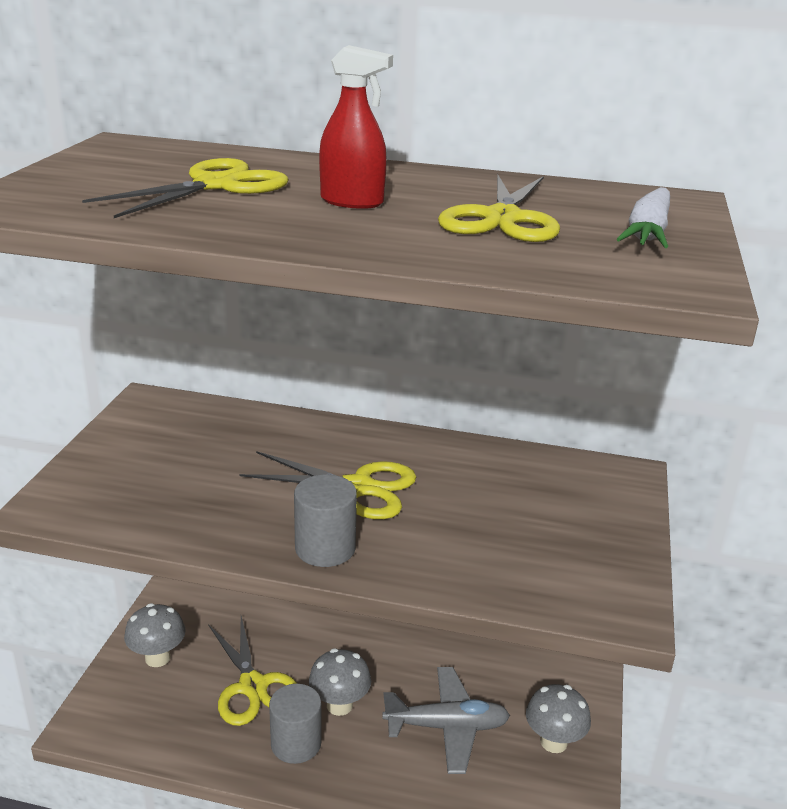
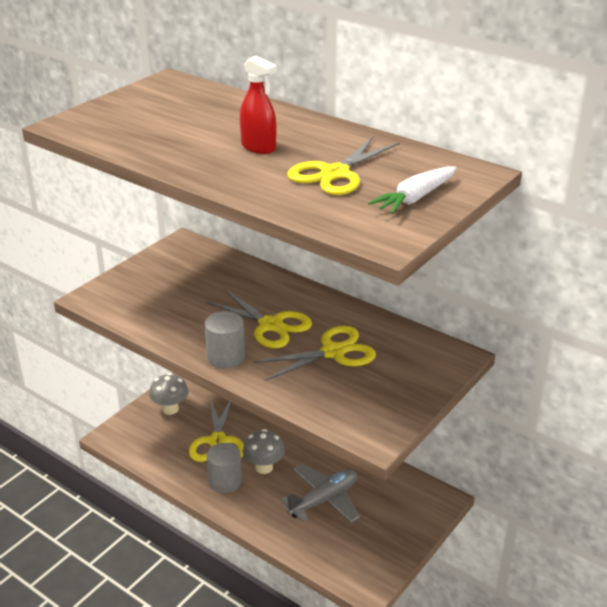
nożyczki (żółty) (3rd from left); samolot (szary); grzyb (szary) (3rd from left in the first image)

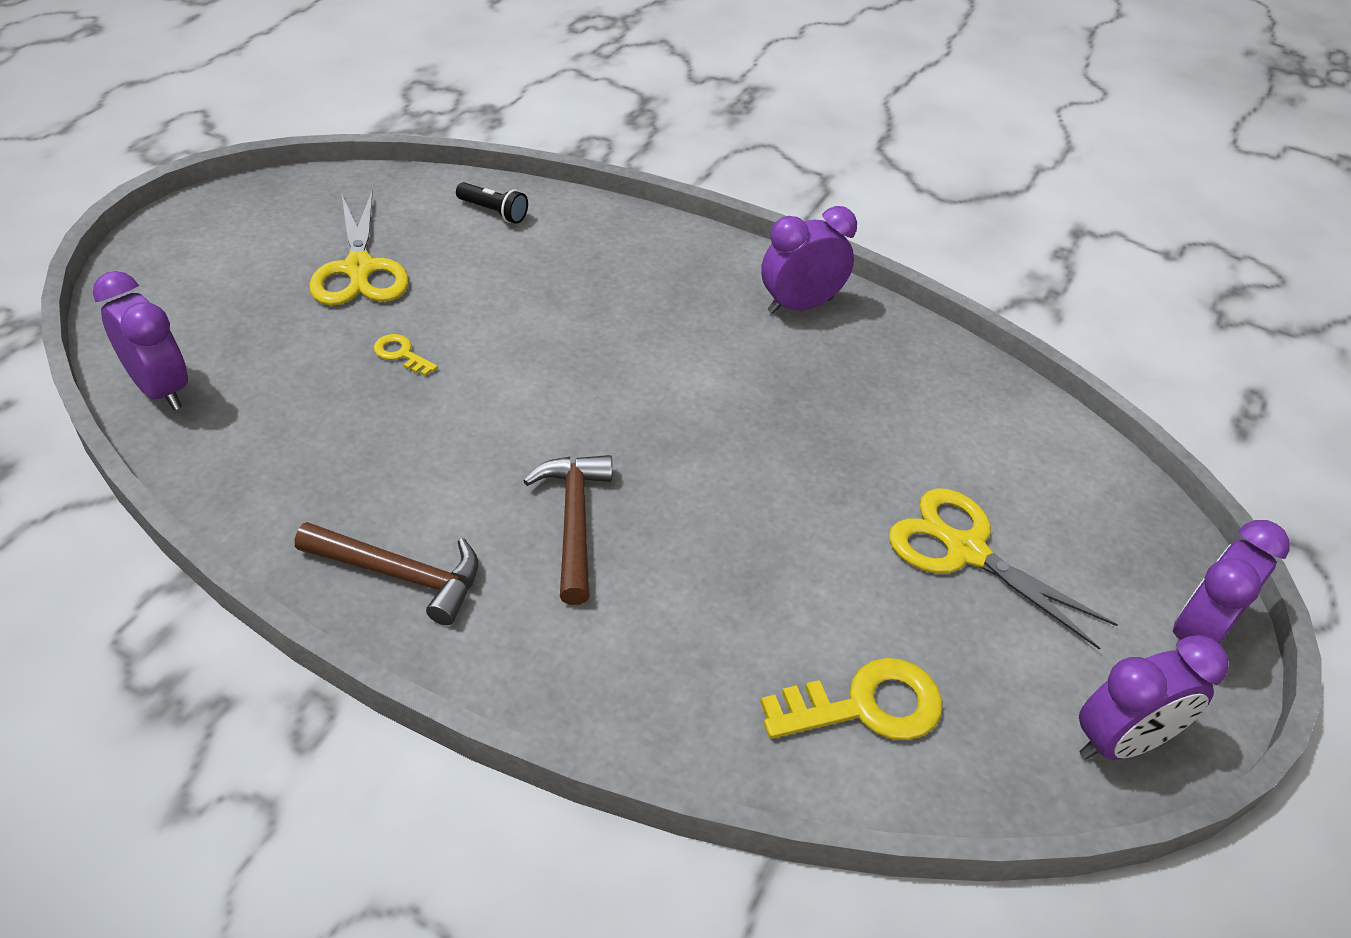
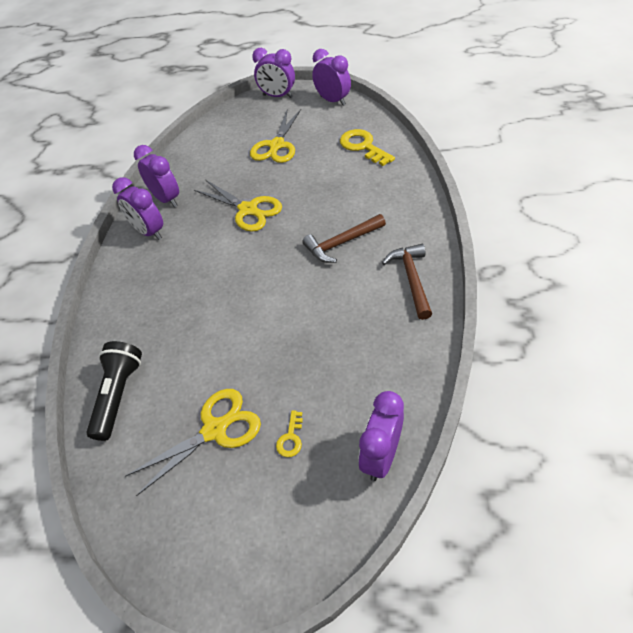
latarka (czarny); klucz (żółty) (1st from left); budzik (fioletowy) (2nd from left); nożyczki (żółty) (2nd from left)

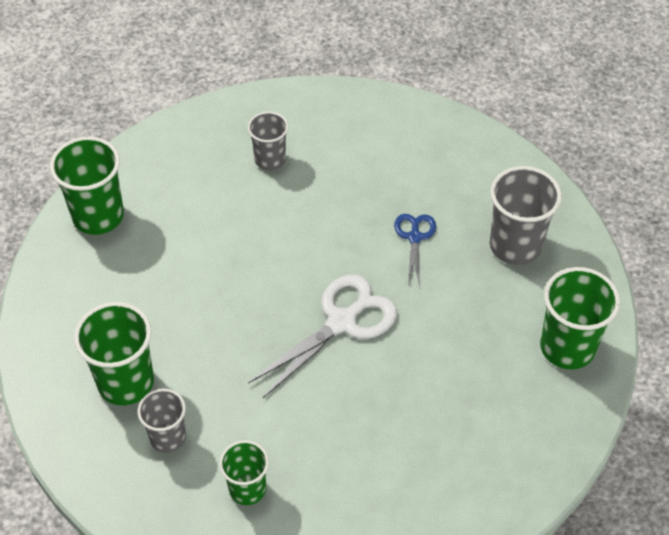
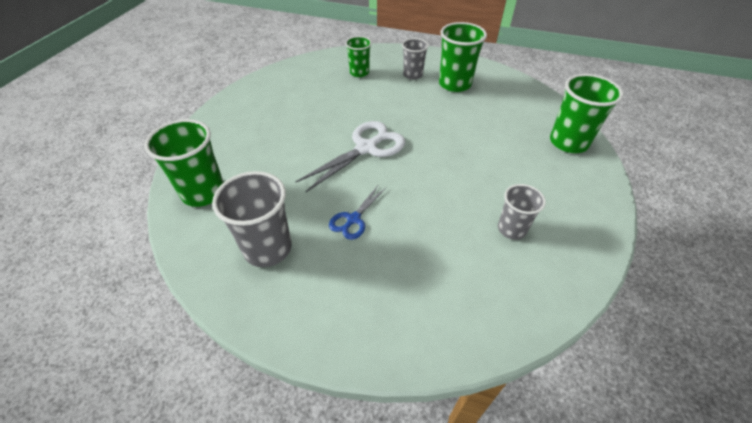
nożyczki (niebieski); nożyczki (biały)

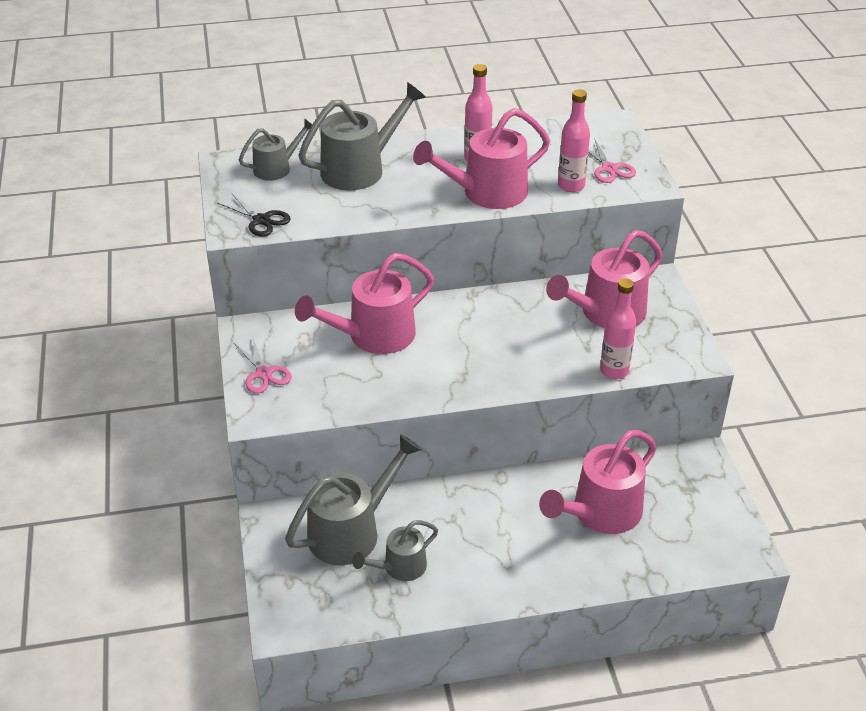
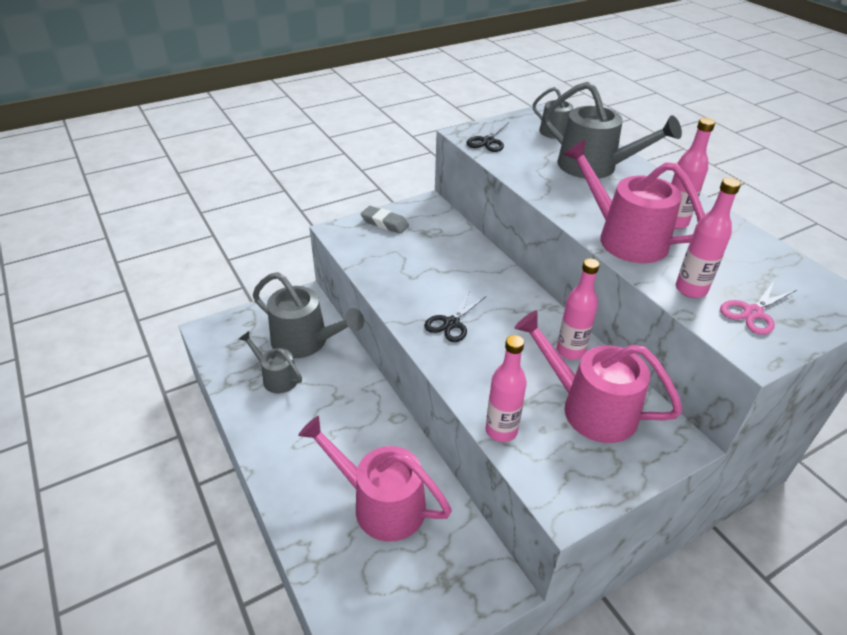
konewka (różowy) (1st from left in the first image); gumka do mazania (szary); butelka (różowy) (2nd from left); nożyczki (czarny) (1st from left)

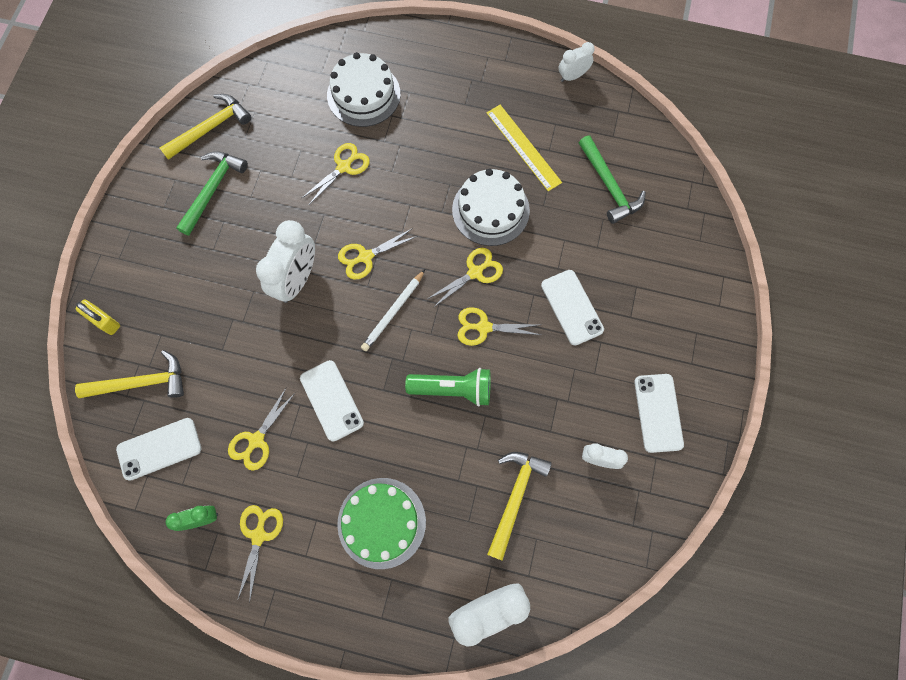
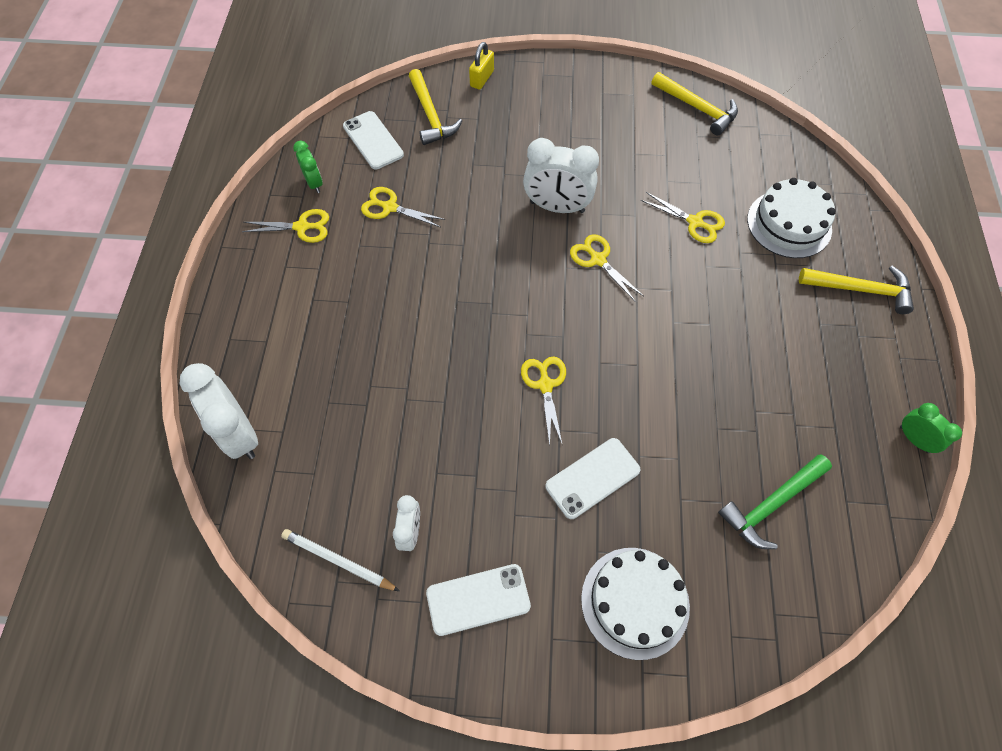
budzik (zielony) (2nd from left); linijka (żółty); młotek (zielony) (1st from left in the first image); tort (biały) (1st from left); nożyczki (żółty) (5th from left in the first image); ołówek (biały); telefon (biały) (2nd from left in the first image); latarka (zielony); młotek (żółty) (3rd from left); tort (zielony)

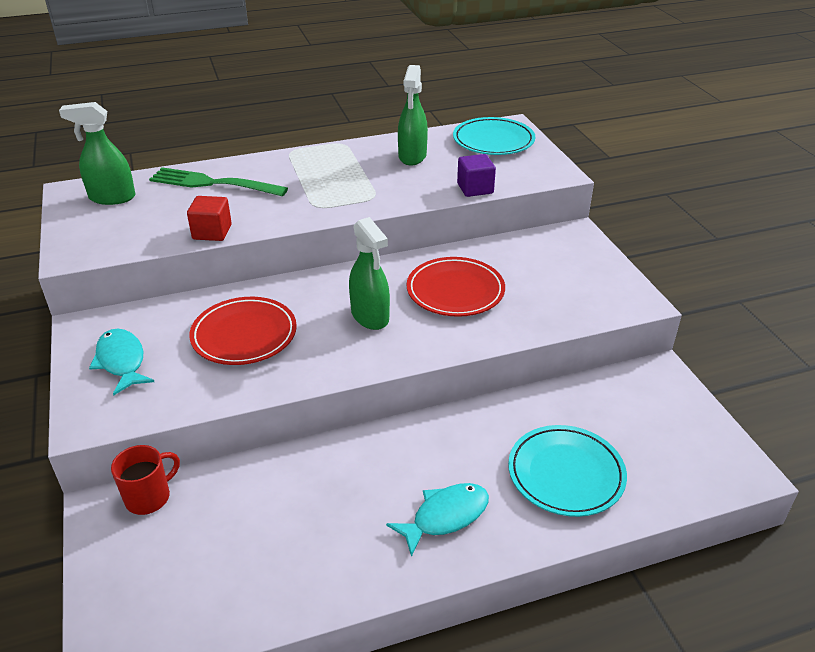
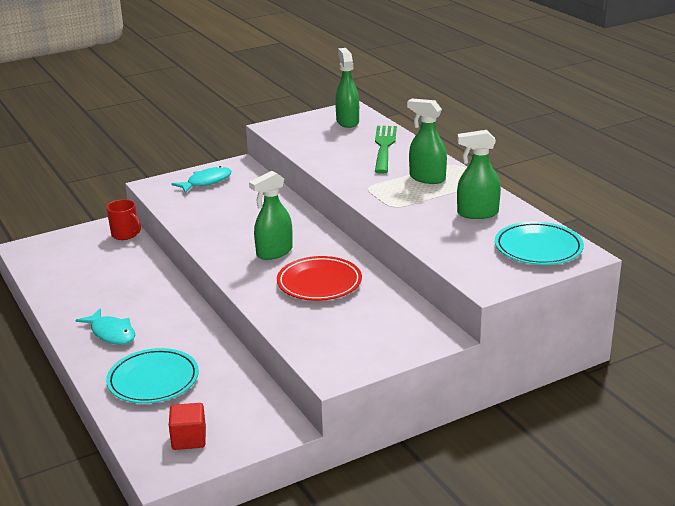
sześcian (fioletowy); sześcian (czerwony); talerz (czerwony) (1st from left in the first image); spryskiwacz (zielony) (3rd from left)

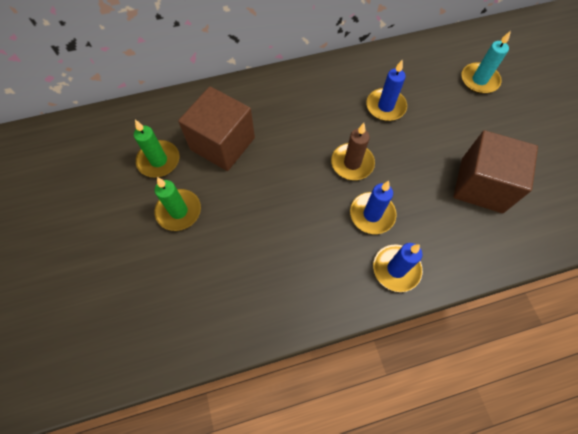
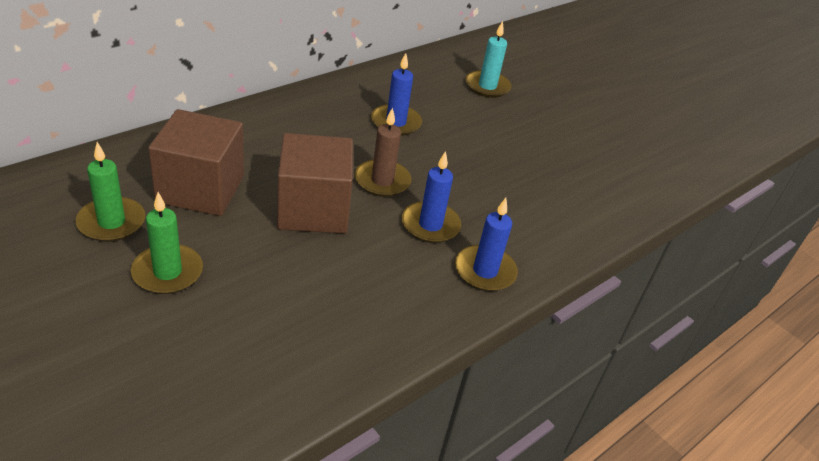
sześcian (brązowy) (2nd from left)

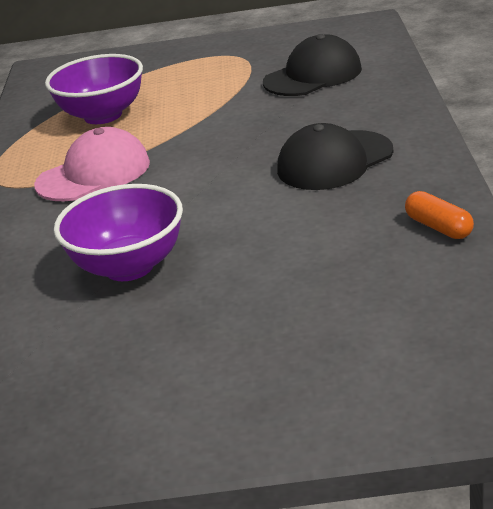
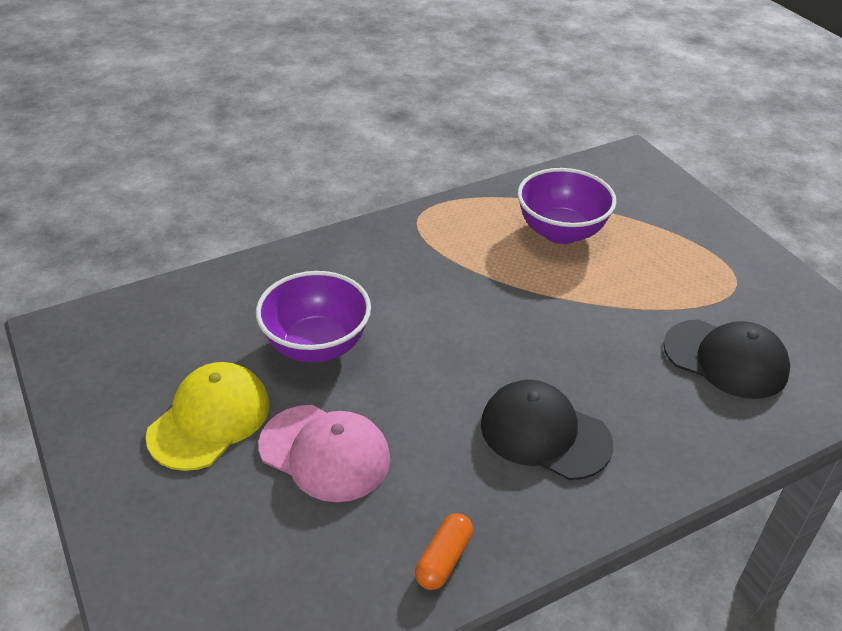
czapka (różowy); czapka (żółty)

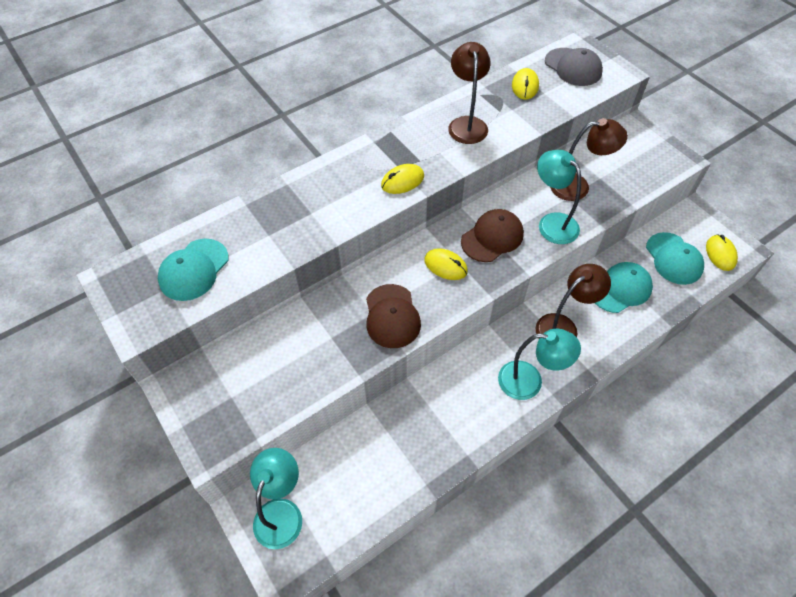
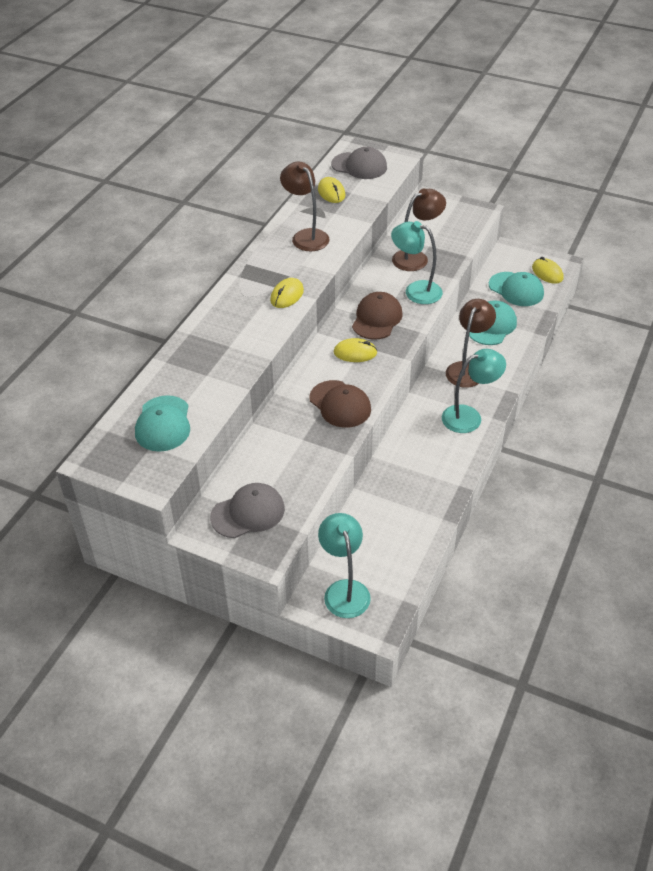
czapka (szary) (1st from left)

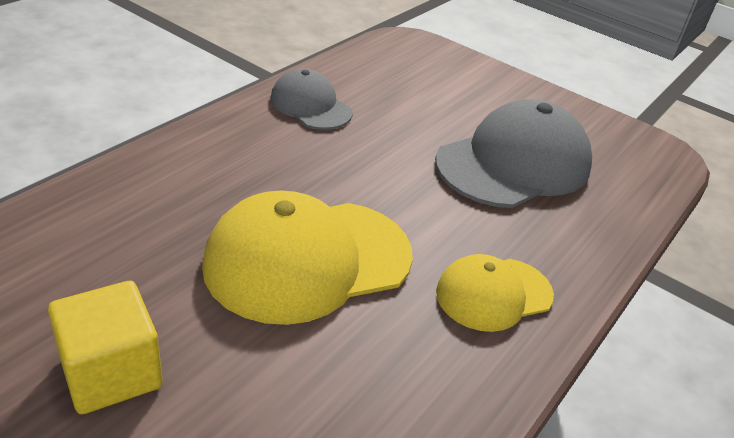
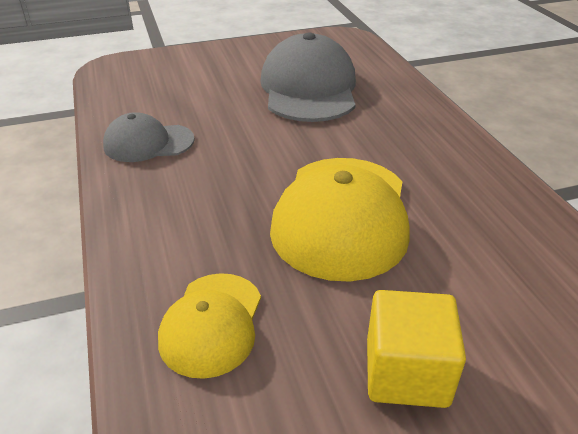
czapka (żółty) (1st from left)

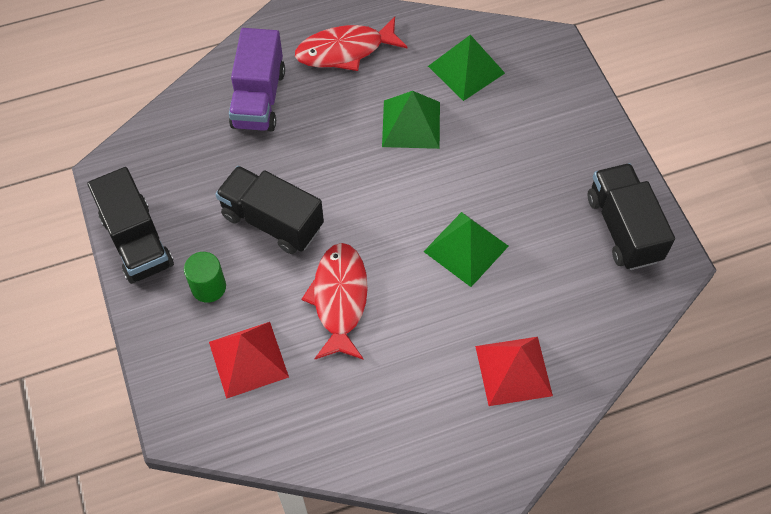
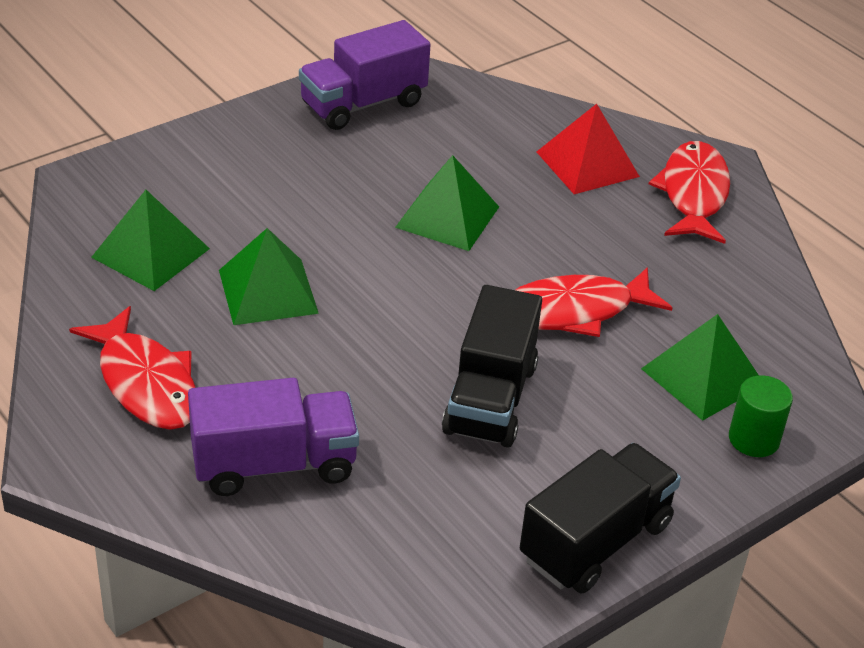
ciężarówka (fioletowy) (2nd from left); walec (zielony); piramida (zielony) (4th from left); ryba (czerwony) (3rd from left)

